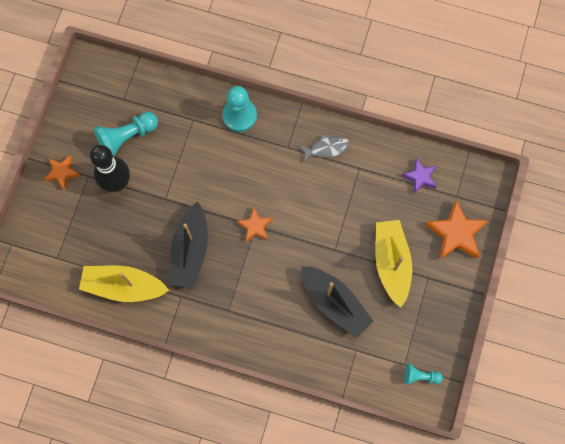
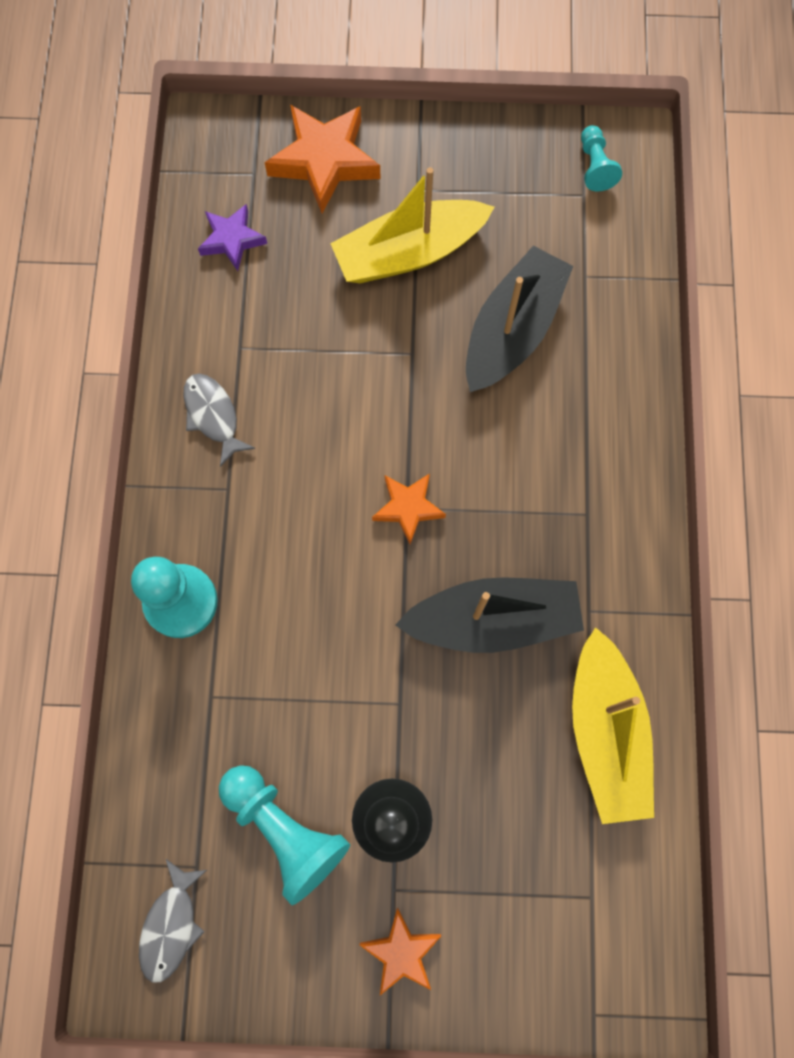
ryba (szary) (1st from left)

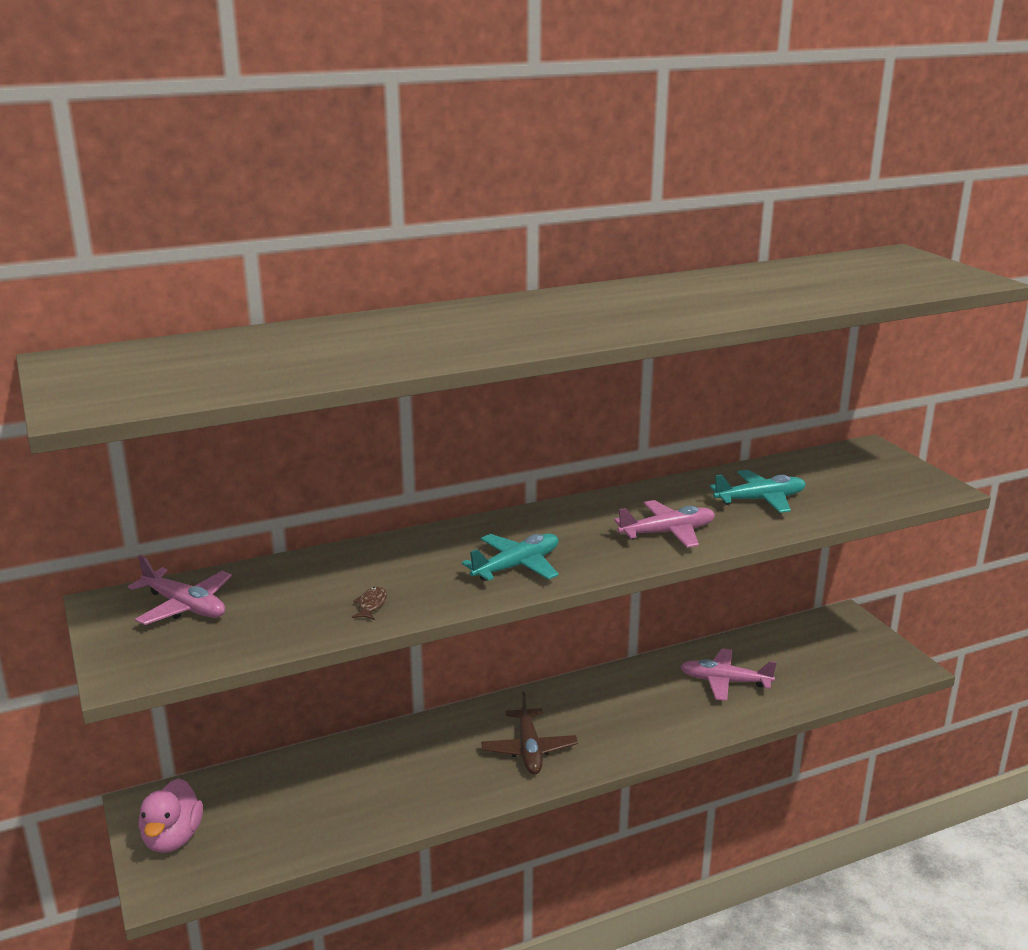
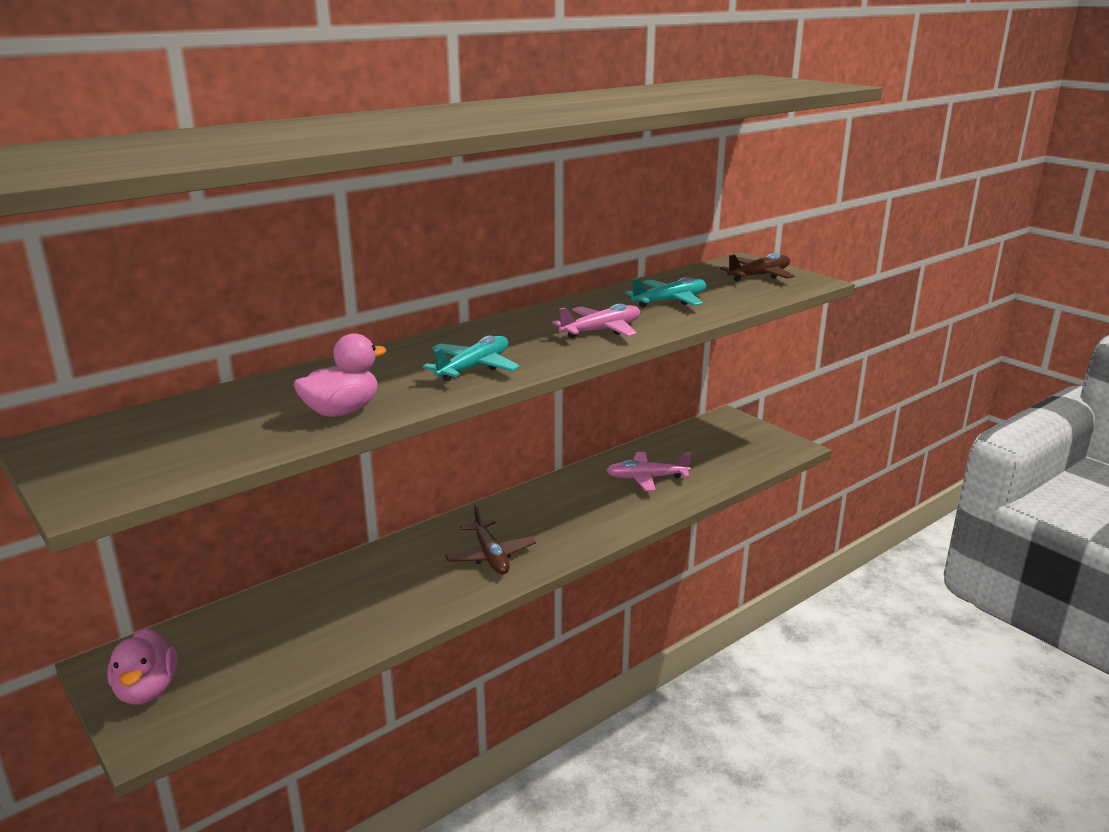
samolot (różowy) (1st from left in the first image); kaczka (różowy) (2nd from left); samolot (brązowy) (2nd from left)

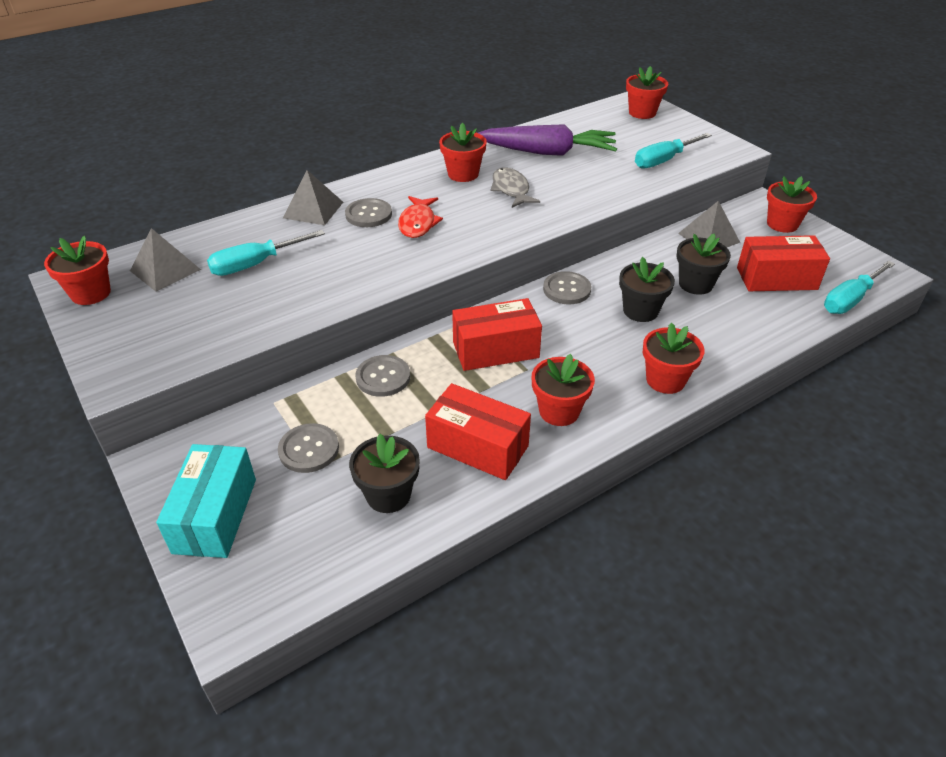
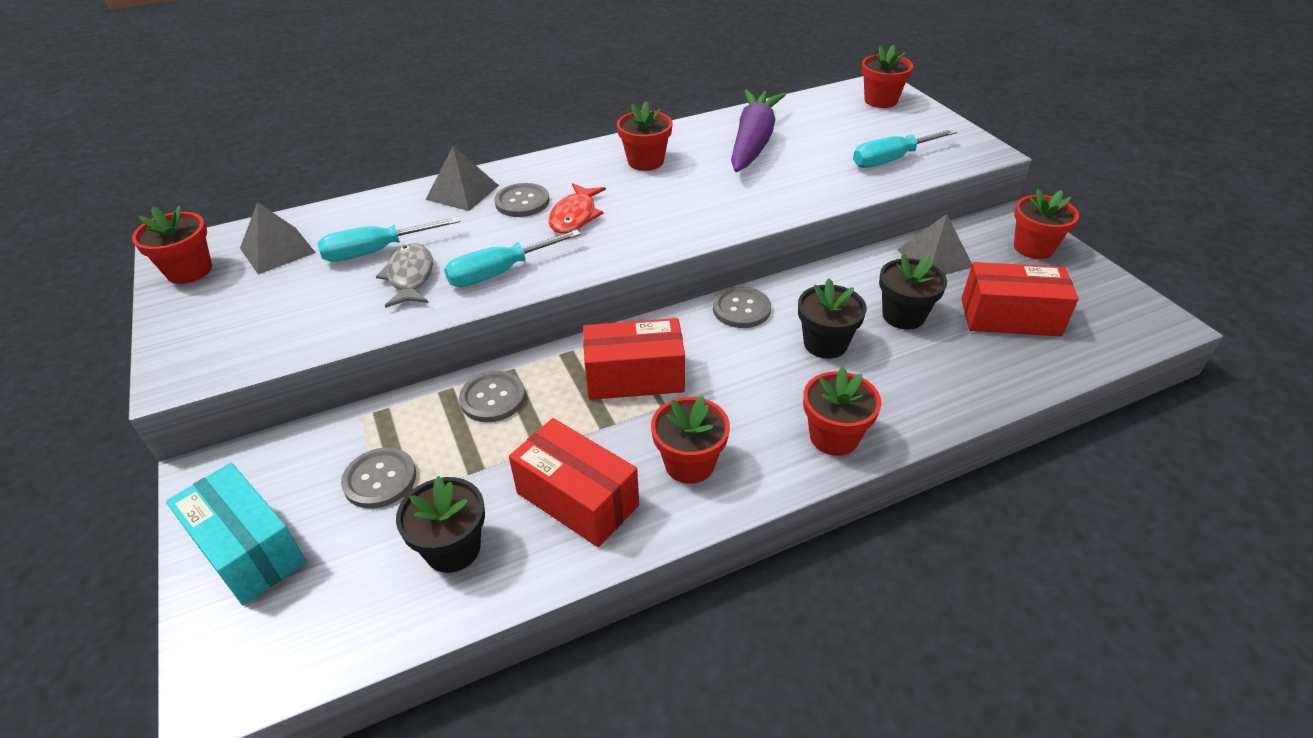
marchewka (fioletowy); ryba (szary); śrubokręt (turkusowy) (2nd from left); pudełko (turkusowy)

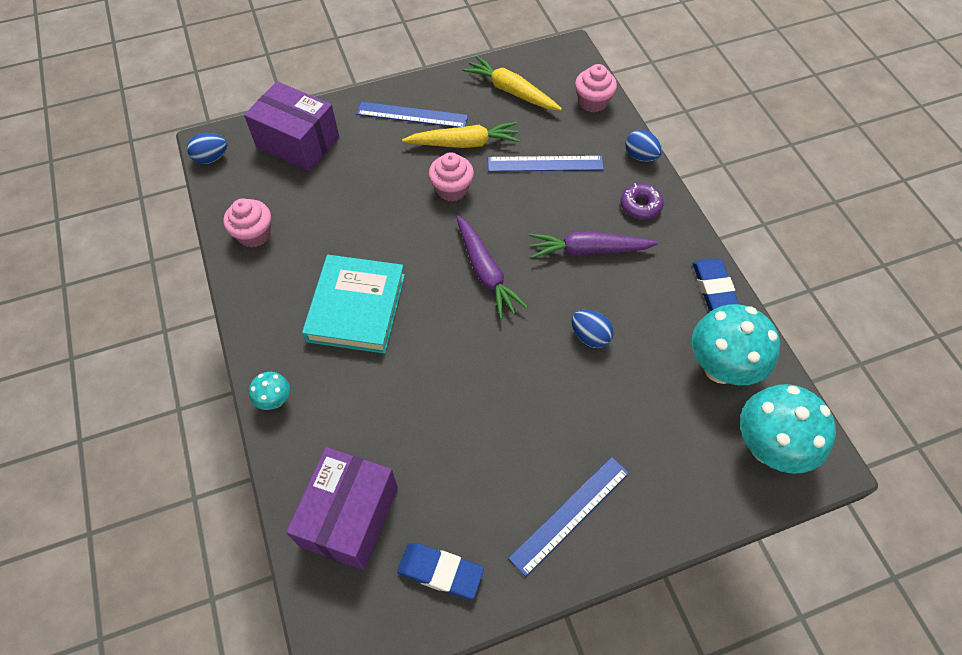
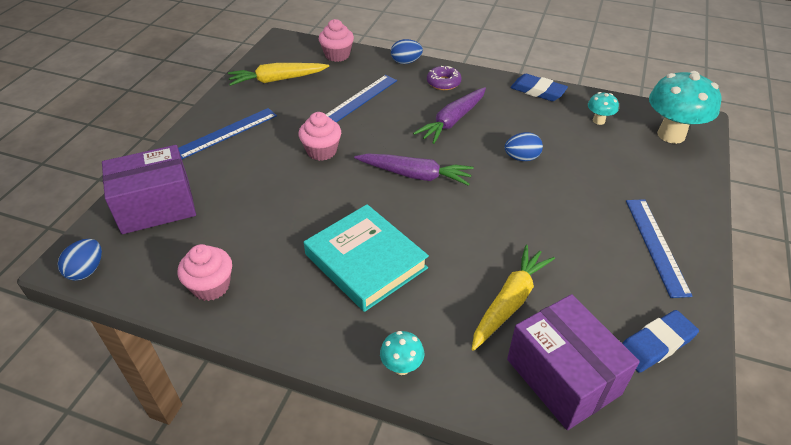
marchewka (żółty) (2nd from left); grzyb (turkusowy) (2nd from left)

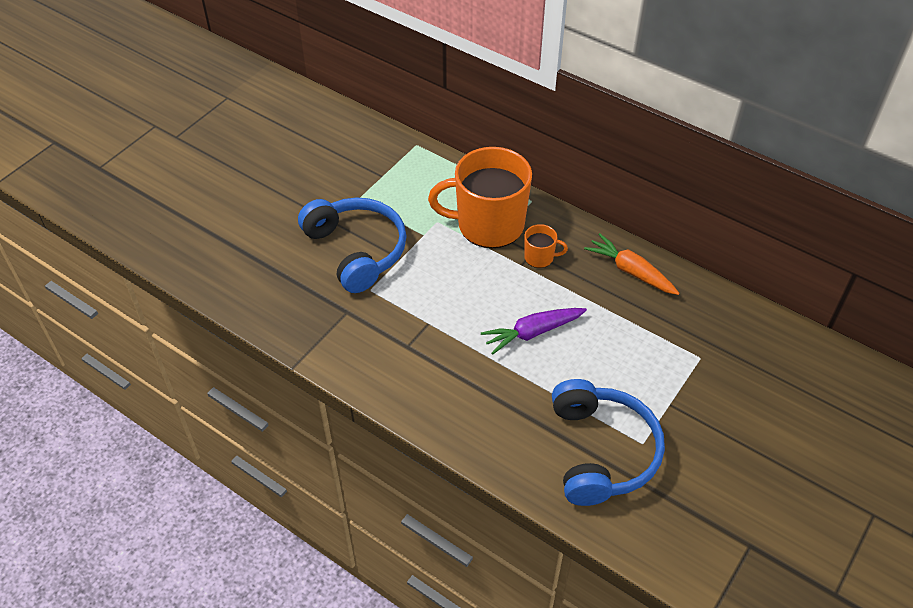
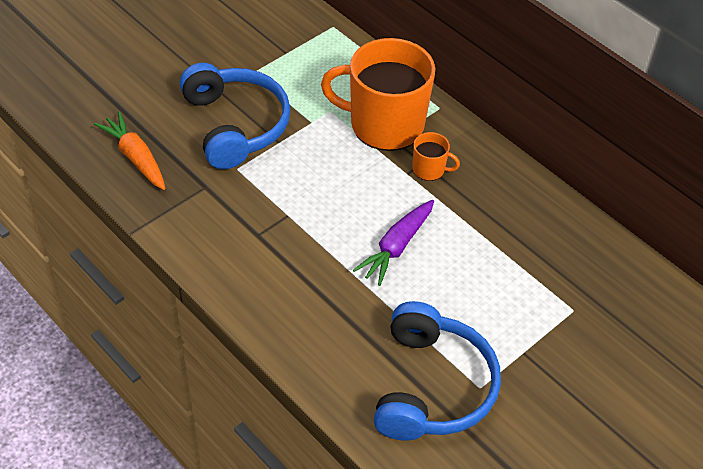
marchewka (pomarańczowy); marchewka (fioletowy)

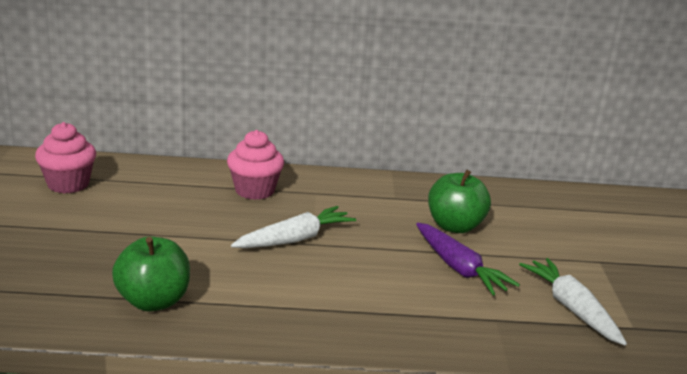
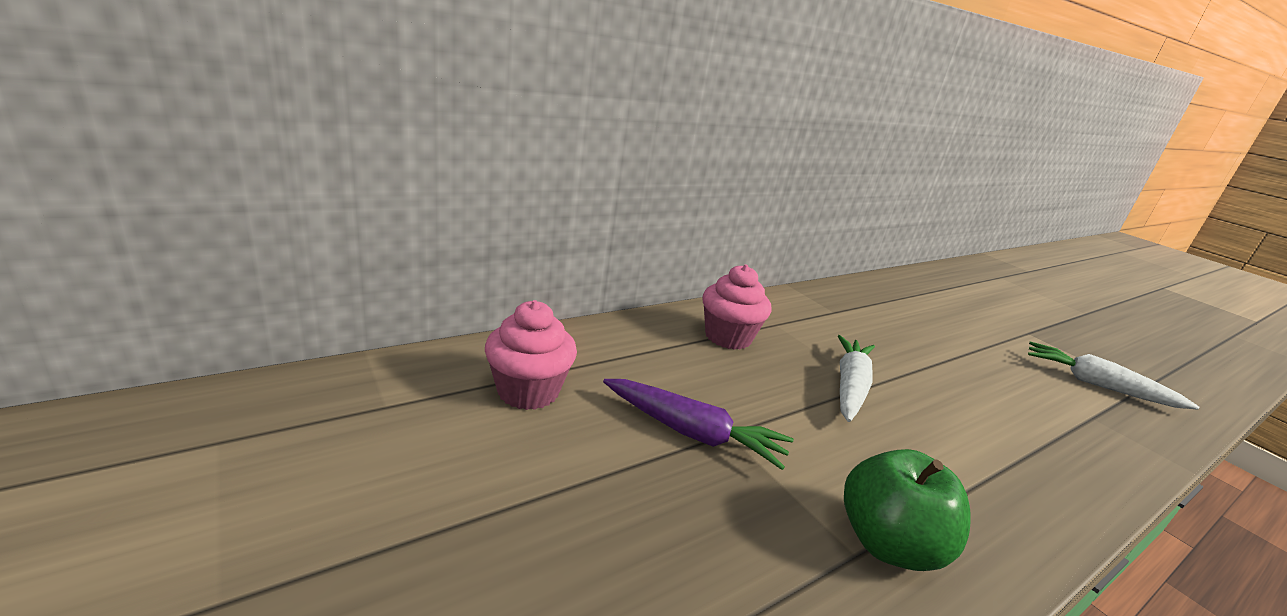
jabłko (zielony) (2nd from left in the first image); marchewka (fioletowy)

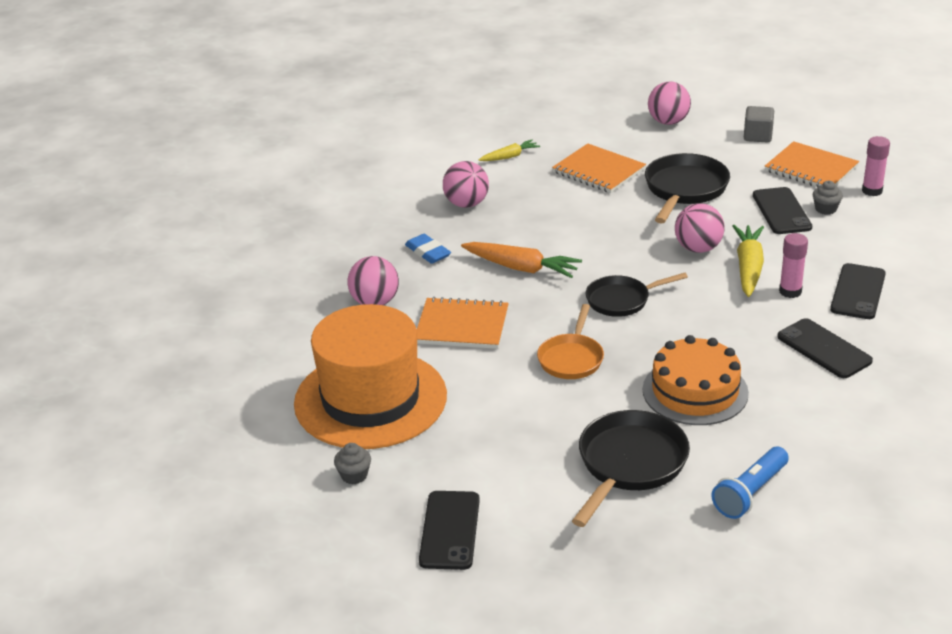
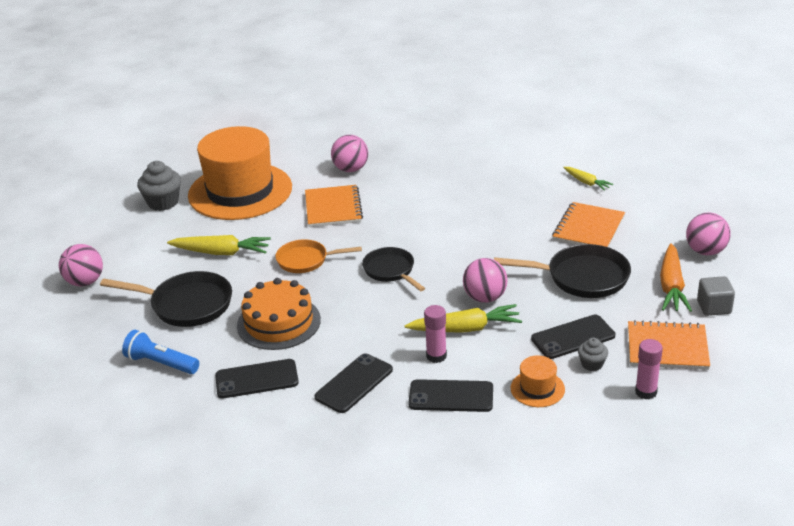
zeszyt (pomarańczowy) (3rd from left); piłka (różowy) (1st from left); gumka do mazania (niebieski); marchewka (pomarańczowy); muffinka (szary) (1st from left); telefon (czarny) (1st from left); marchewka (żółty) (1st from left); kapelusz (pomarańczowy) (2nd from left)

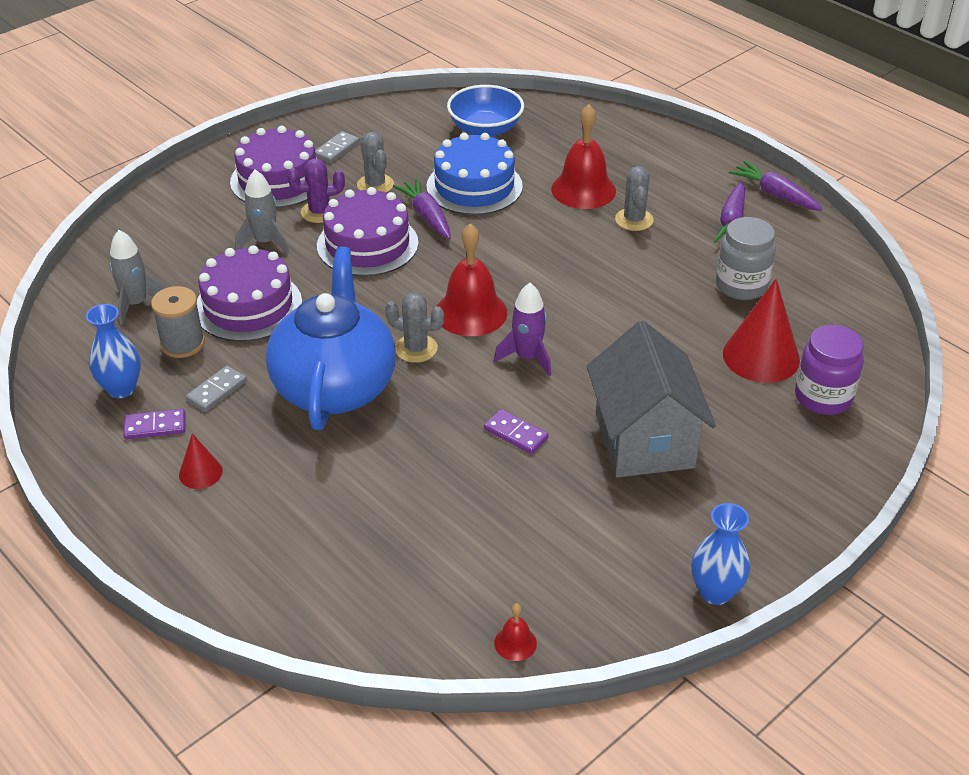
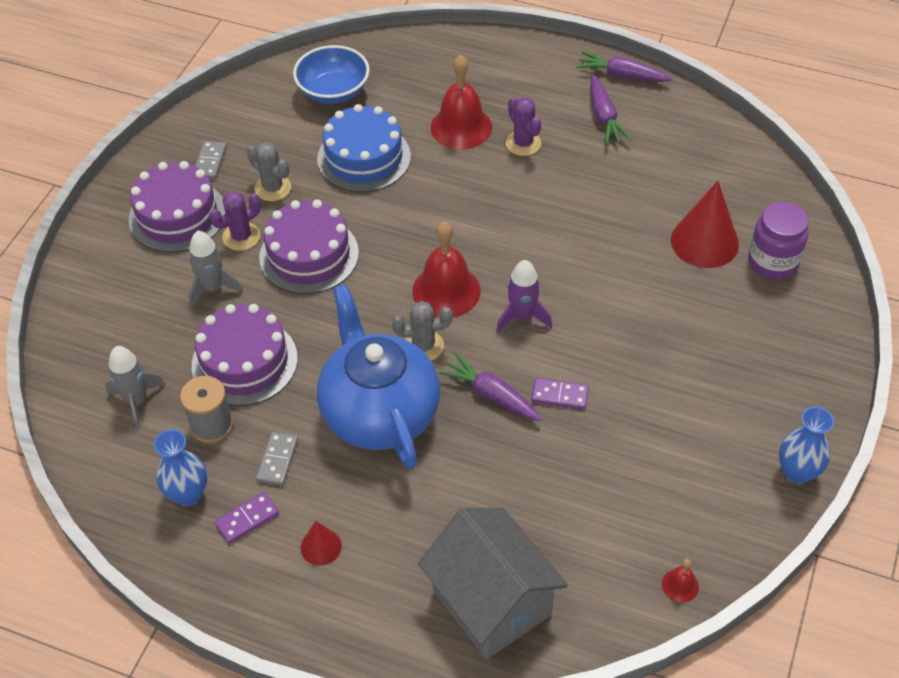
kaktus (fioletowy) (2nd from left); marchewka (fioletowy) (1st from left); słoik (szary); domek (szary)

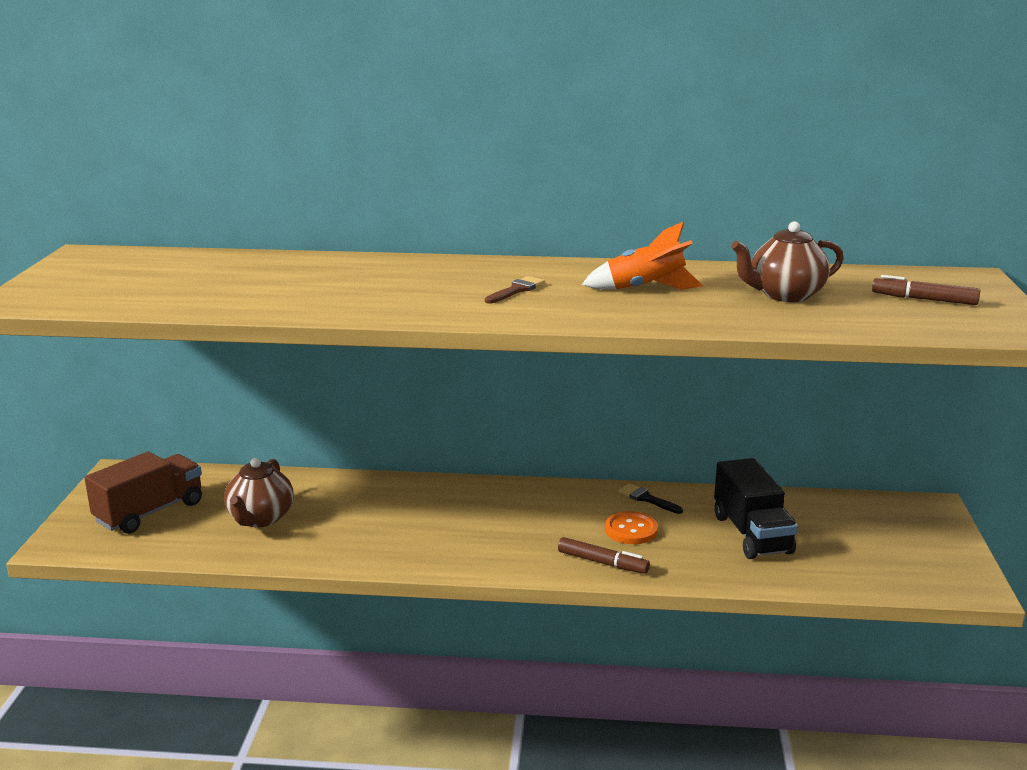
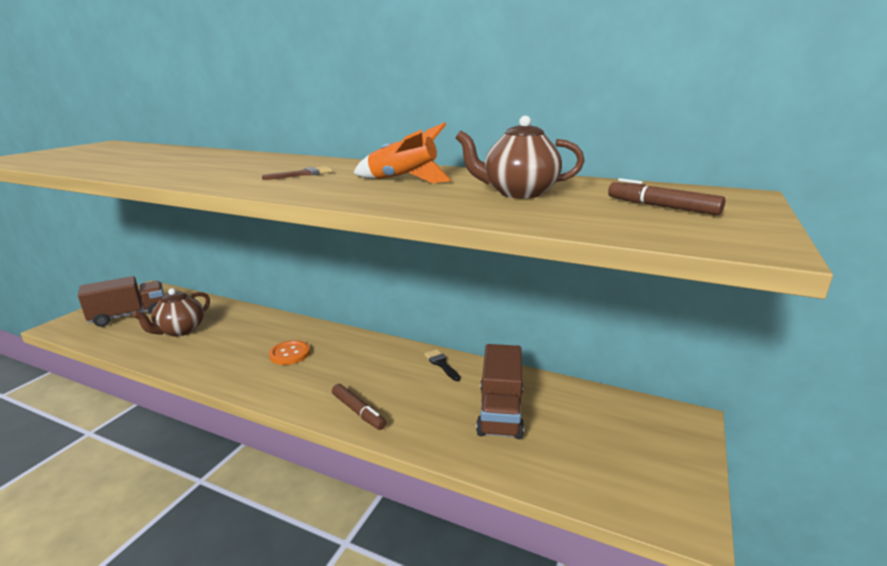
ciężarówka (brązowy) (2nd from left); guzik (pomarańczowy)

